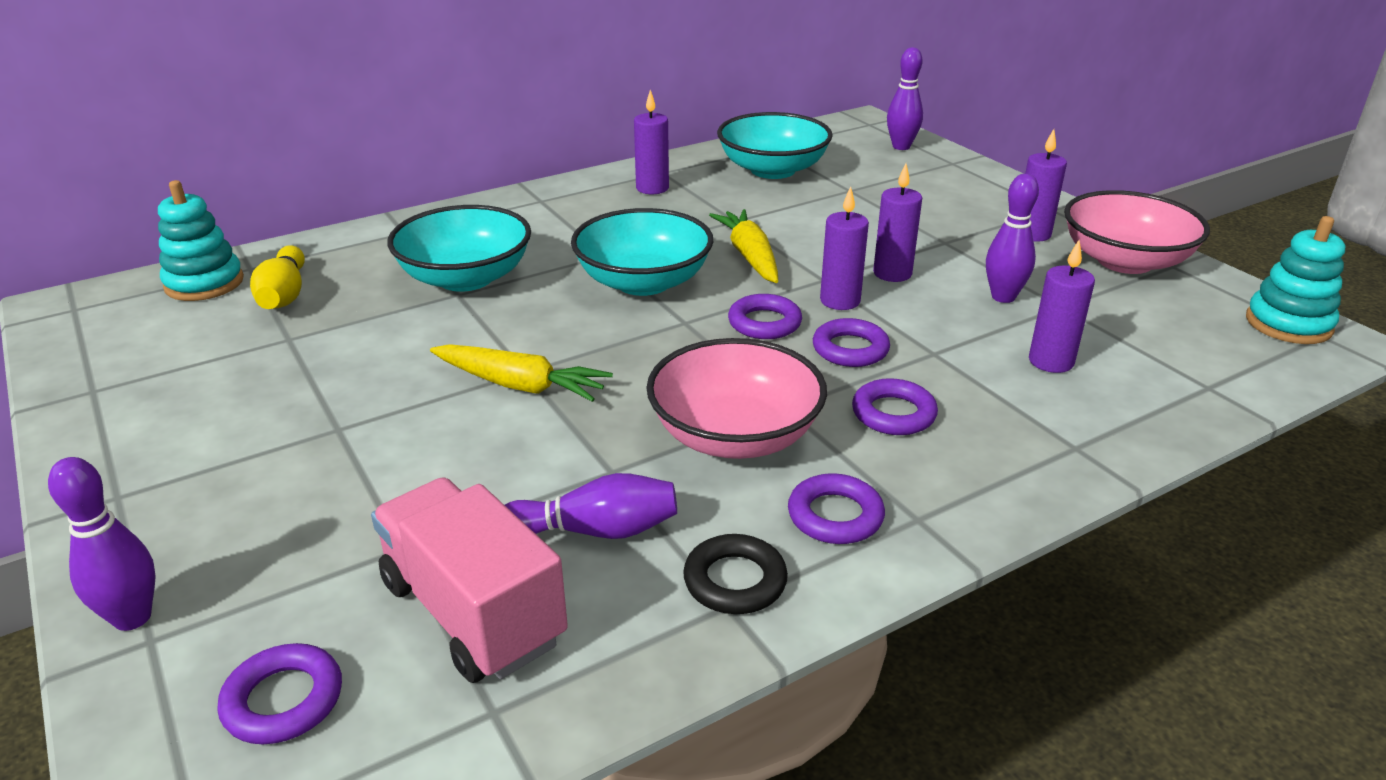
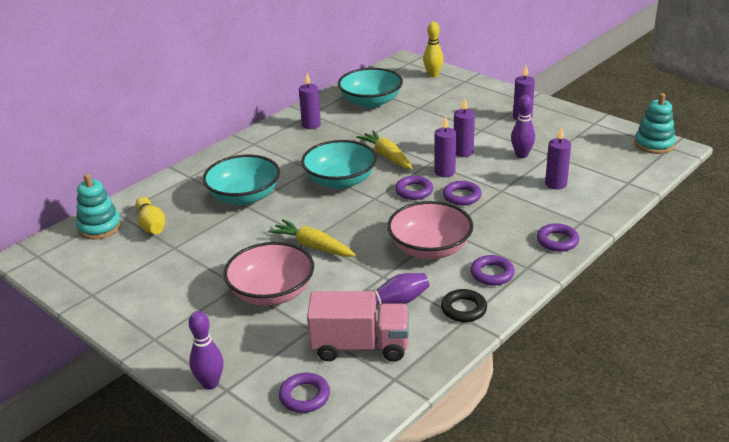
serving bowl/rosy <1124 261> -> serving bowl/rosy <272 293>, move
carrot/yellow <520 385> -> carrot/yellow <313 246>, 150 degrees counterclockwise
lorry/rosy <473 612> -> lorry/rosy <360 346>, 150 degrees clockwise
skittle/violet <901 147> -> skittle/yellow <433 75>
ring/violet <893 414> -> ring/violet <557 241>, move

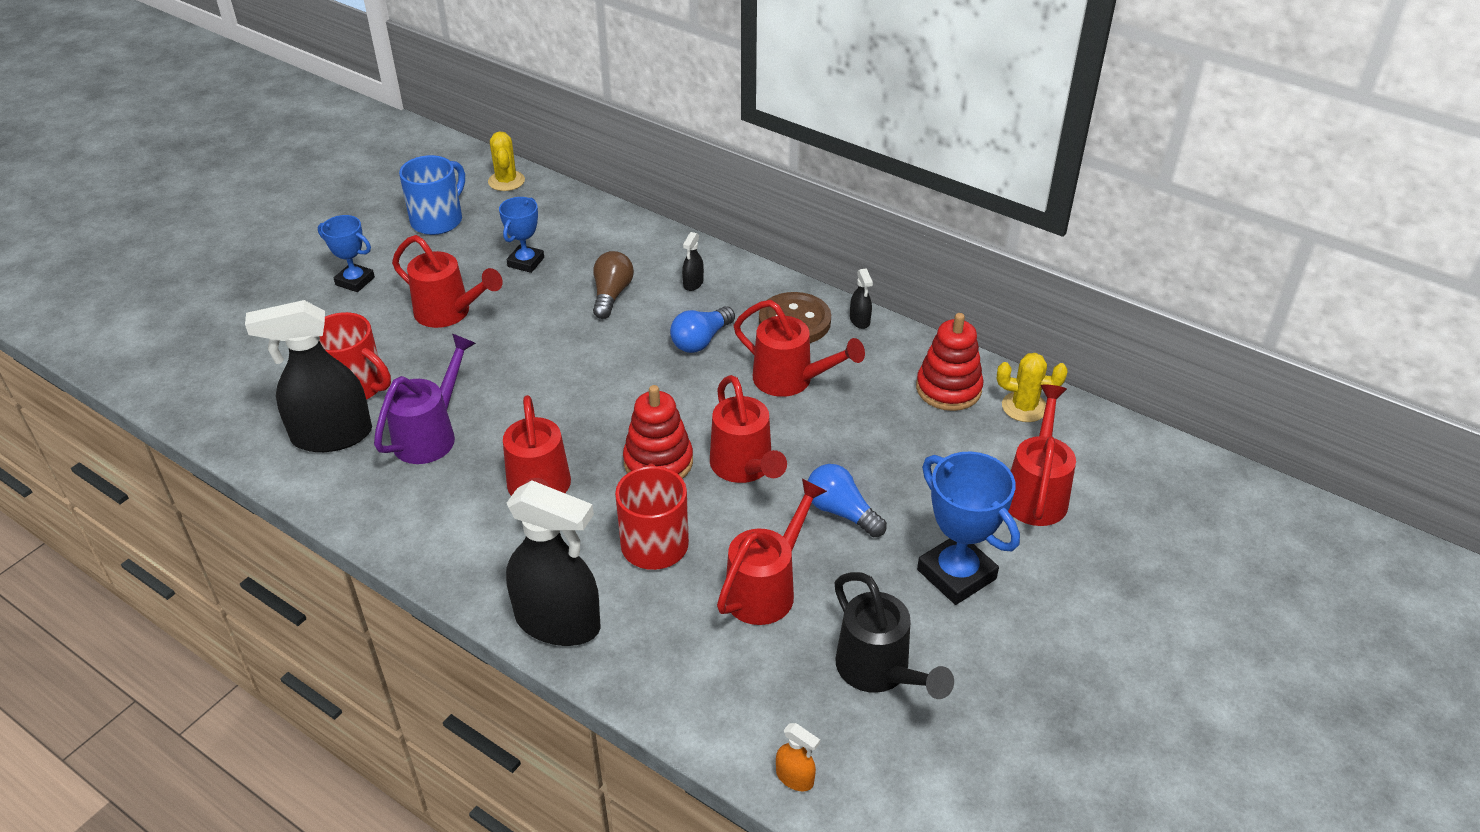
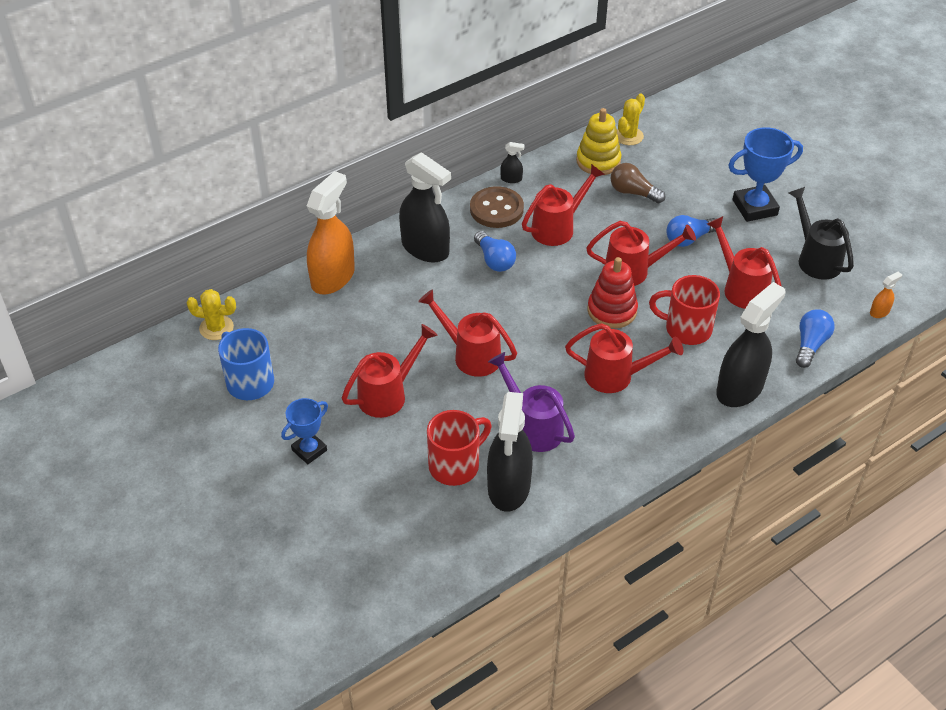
none -> sprayer/orange <333 277>
sprayer/black <693 283> -> sprayer/black <425 248>, x2.43
watering pot/red <1036 493> -> watering pot/red <471 355>, move
stacking rings/red <948 389> -> stacking rings/yellow <598 161>
bulb/russet <611 295> -> bulb/russet <633 192>, move
watering pot/black <879 671> -> watering pot/black <815 259>, 105 degrees counterclockwise
none -> bulb/blue <810 345>
prize cup/blue <526 262> -> none

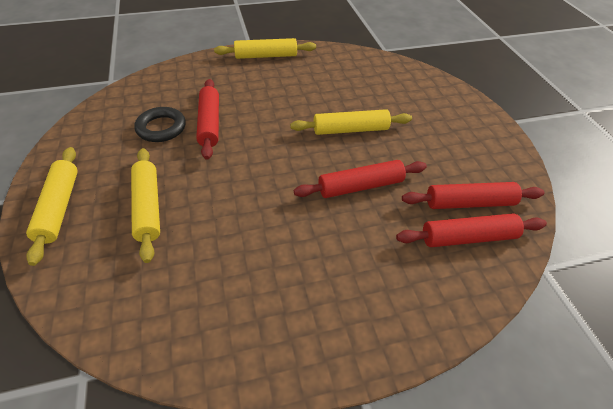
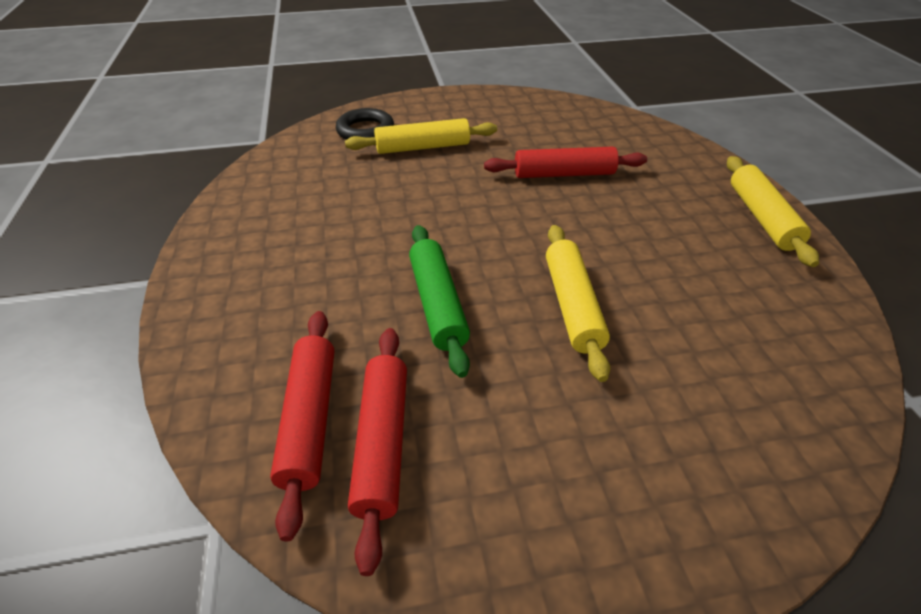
ring/black <161 128> -> ring/black <365 130>, move
pastry roller/red <360 186> -> pastry roller/emerald <438 304>
pastry roller/yellow <59 207> -> none

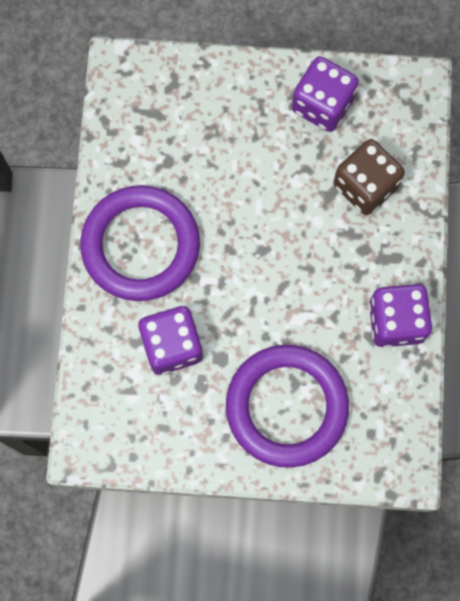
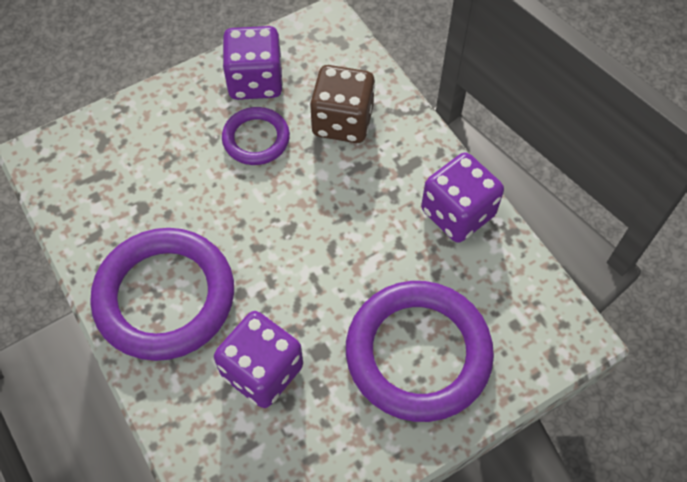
none -> ring/violet <256 139>

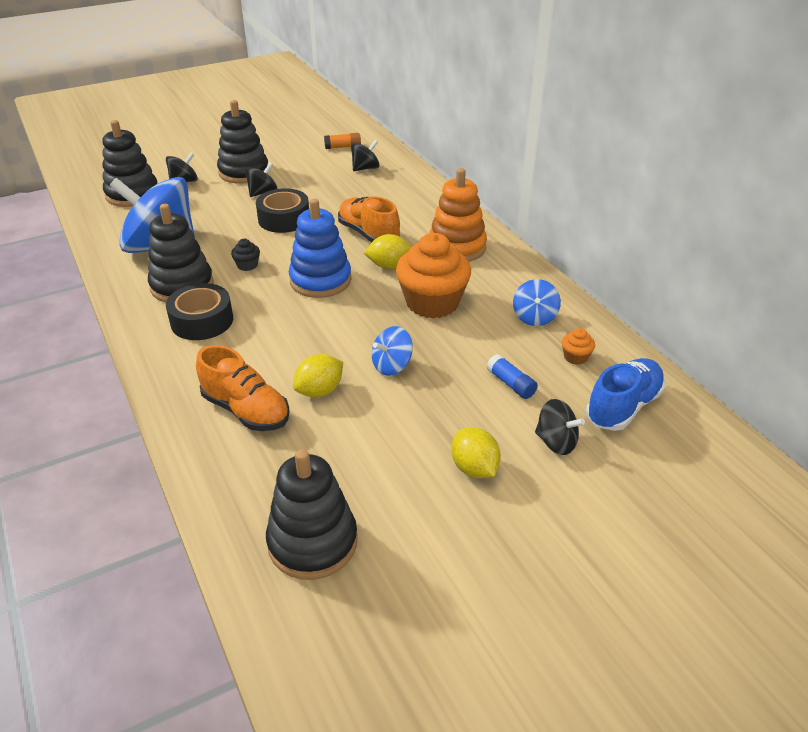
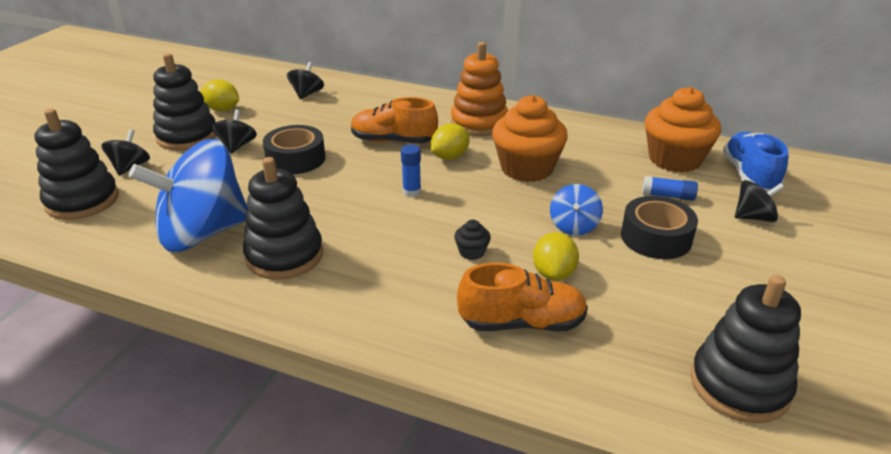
lemon/yellow <474 468> -> lemon/yellow <223 110>, move
stacking rings/blue <320 280> -> stick of glue/blue <411 192>
fairy cake/black <247 265> -> fairy cake/black <472 252>, move
sticky tape/black <202 321> -> sticky tape/black <656 237>, move
fairy cake/orange <575 357> -> fairy cake/orange <674 159>, x2.43
stick of glue/orange <343 147> -> none
spinning top/blue <534 317> -> none

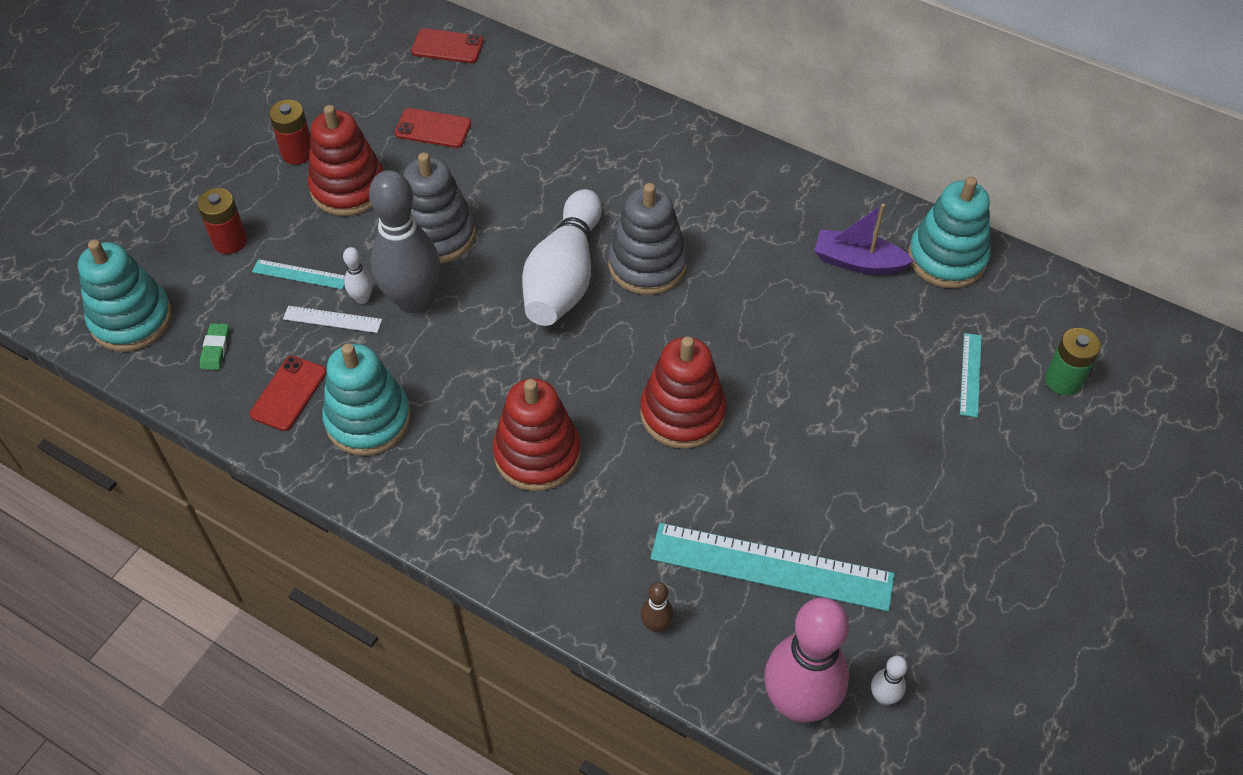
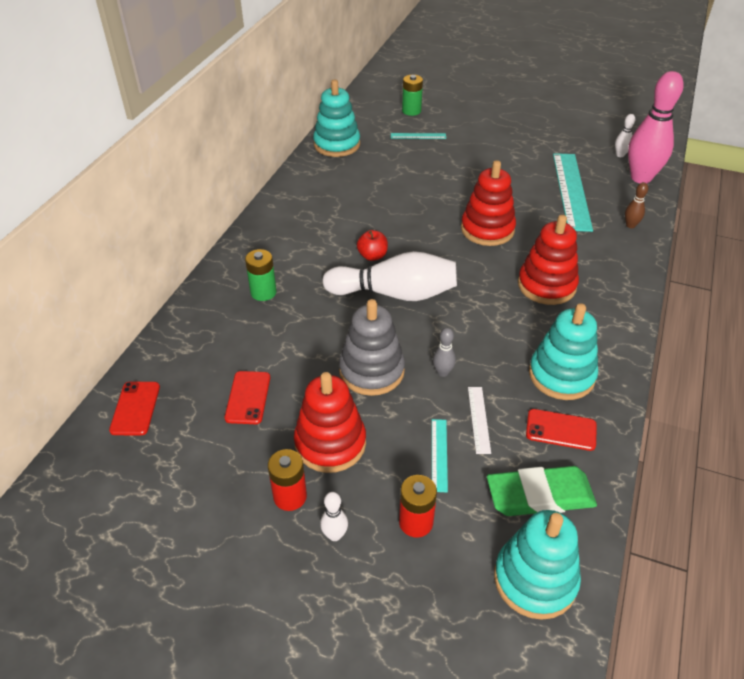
none -> AA battery/emerald <263 292>
skittle/white <362 298> -> skittle/white <335 535>, move
stacking rings/ash-grey <647 264> -> apple/red <372 256>
skittle/ash-grey <413 300> -> skittle/ash-grey <442 372>, x0.42
eraser/emerald <215 349> -> eraser/emerald <540 495>, x2.26
boat/violet <858 262> -> none

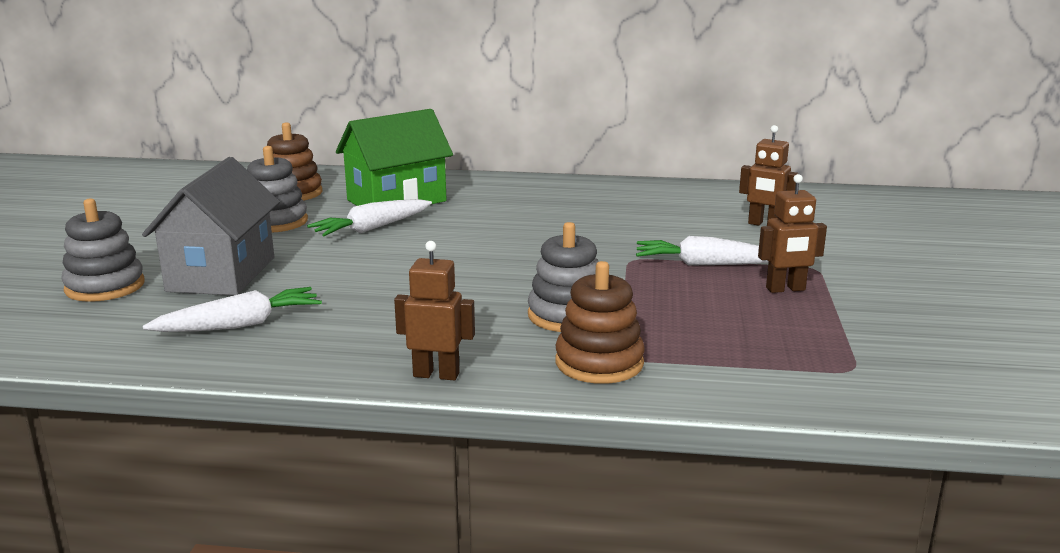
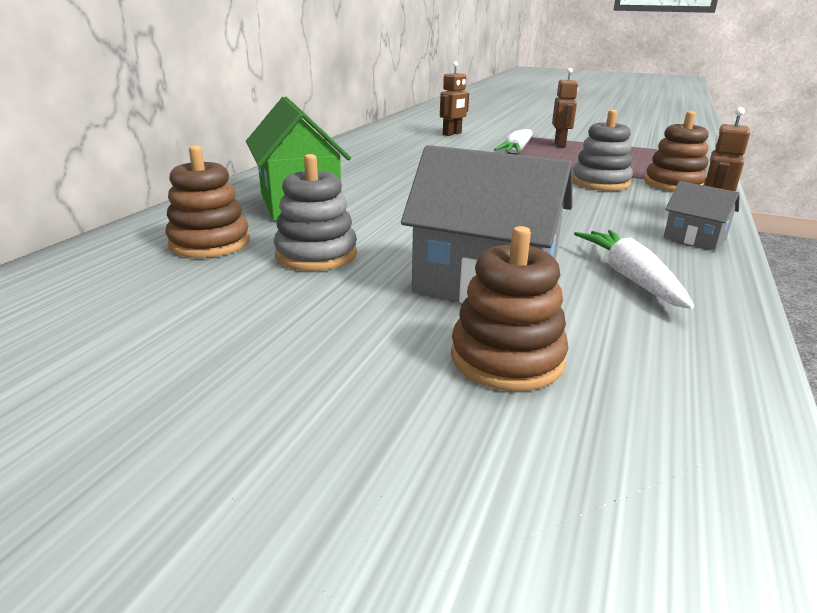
stacking rings/ash-grey <105 286> -> stacking rings/russet <507 358>
none -> cottage/ash-grey <694 239>
carrot/white <372 228> -> none

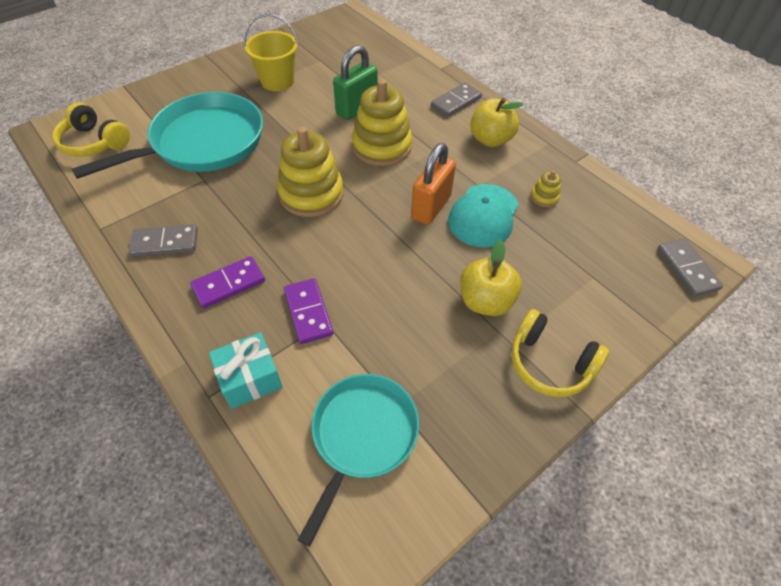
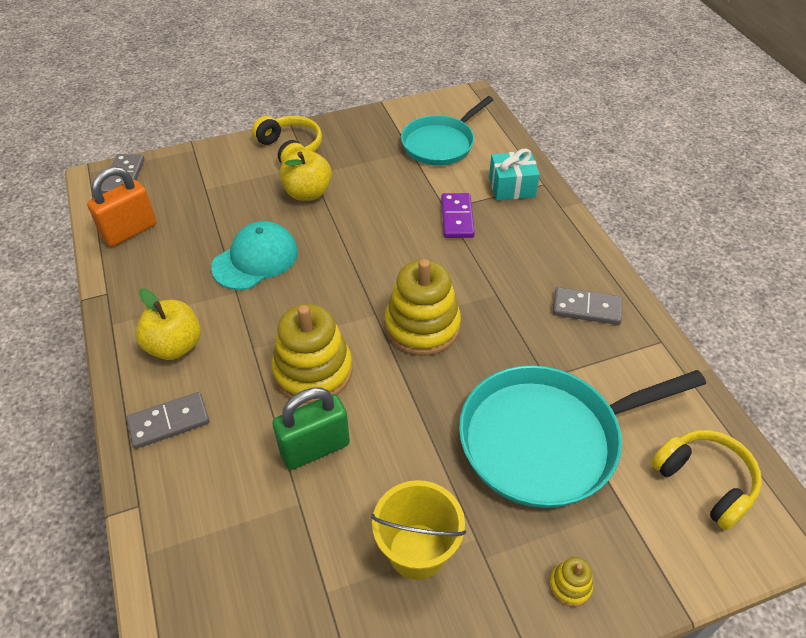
lock/orange <431 207> -> lock/orange <130 231>, move
stacking rings/yellow <544 197> -> stacking rings/yellow <570 585>, move
domino piece/violet <229 284> -> none

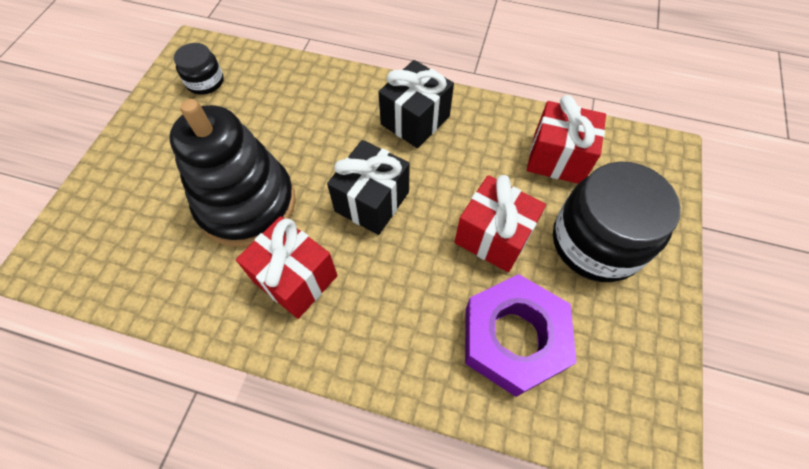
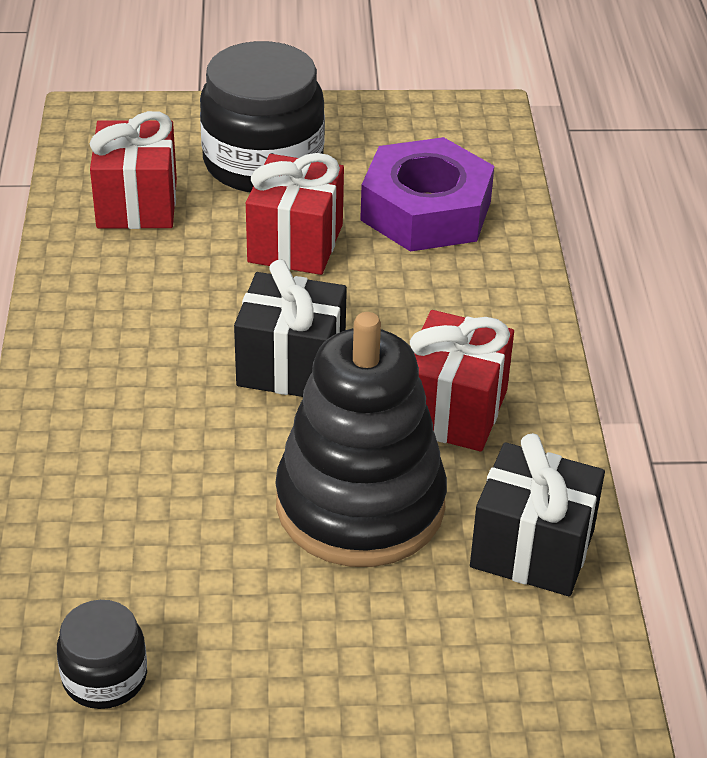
gift/black <415 120> -> gift/black <532 549>, move

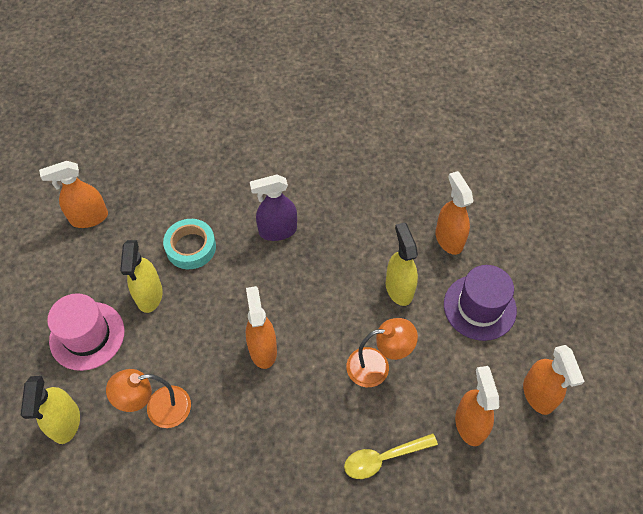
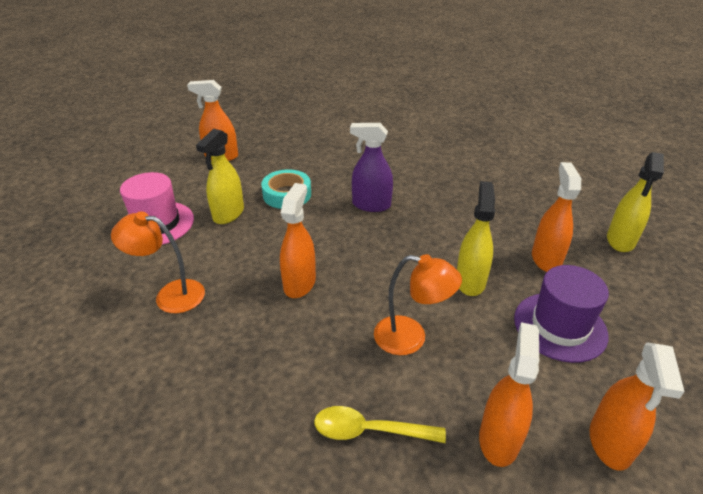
sprayer/yellow <65 422> -> sprayer/yellow <620 240>, move

